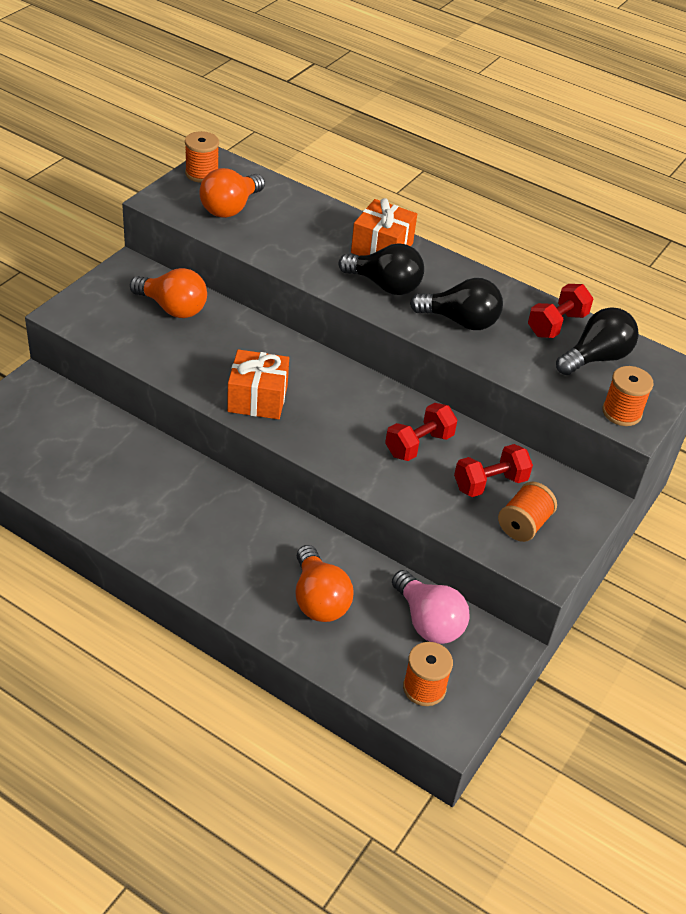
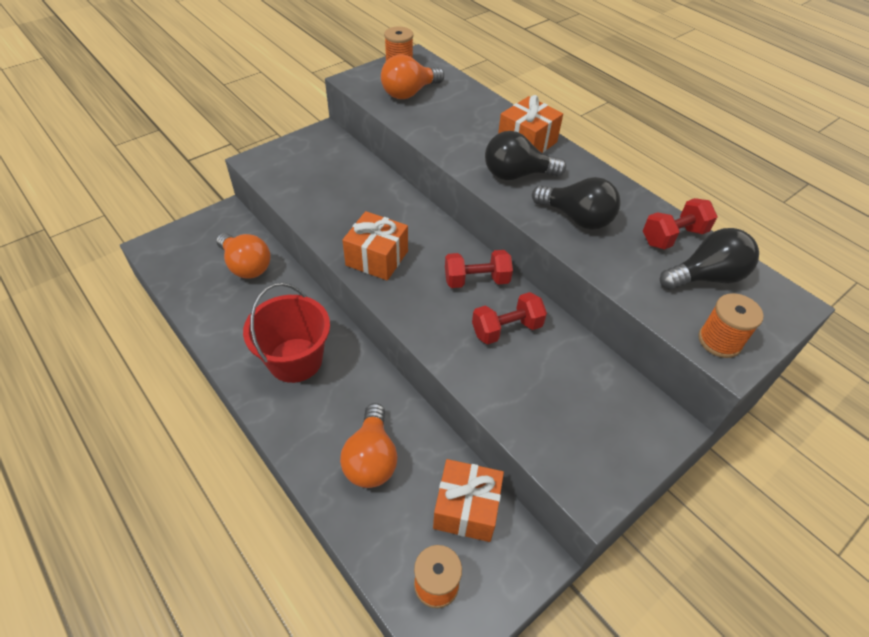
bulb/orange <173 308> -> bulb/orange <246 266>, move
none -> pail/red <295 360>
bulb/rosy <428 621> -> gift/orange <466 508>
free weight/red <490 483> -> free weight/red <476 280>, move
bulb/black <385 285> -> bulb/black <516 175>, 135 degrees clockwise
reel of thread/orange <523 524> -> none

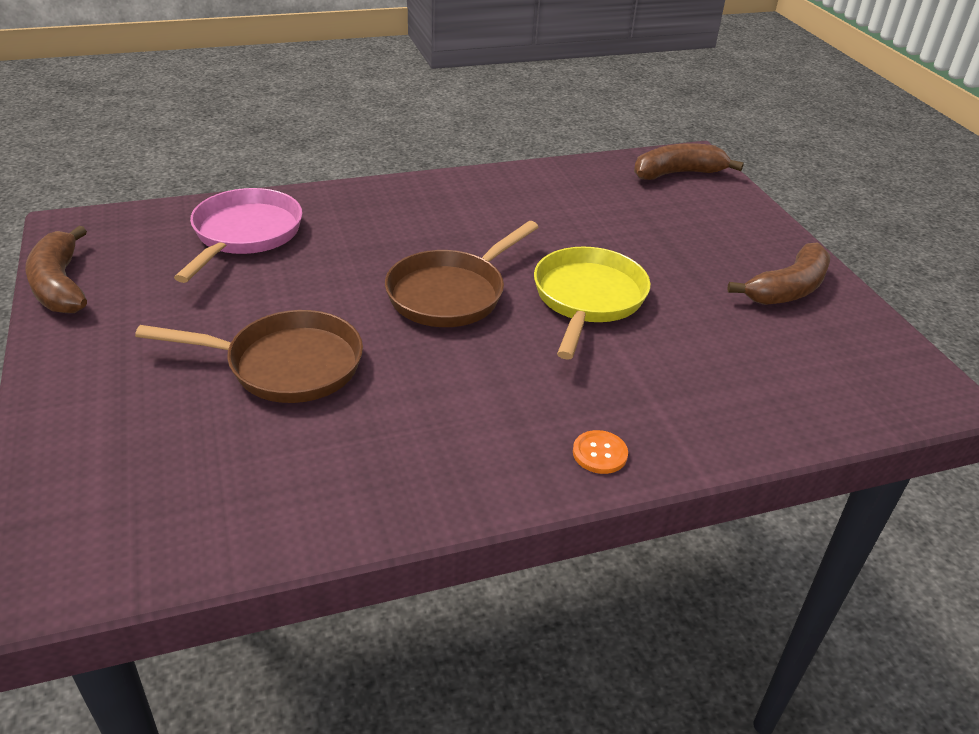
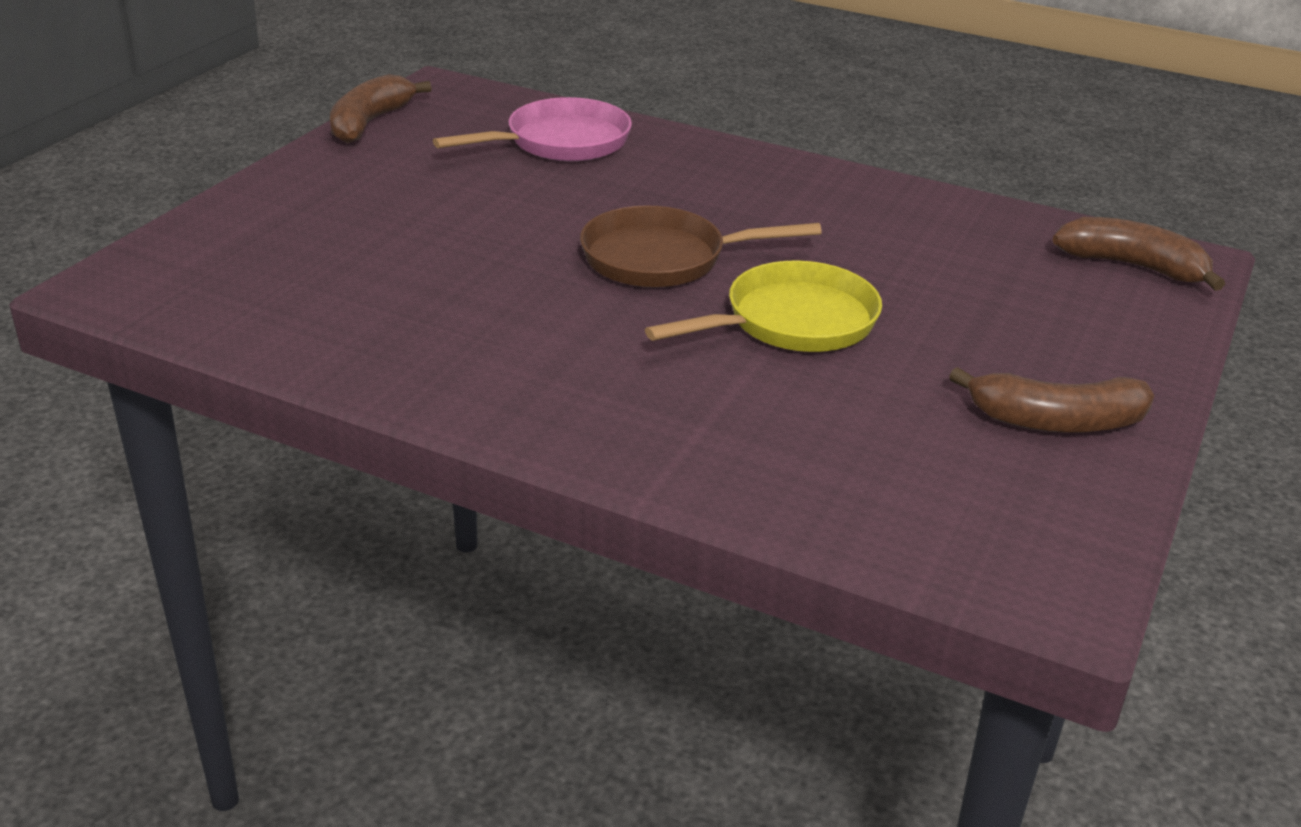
pan/russet <286 365> -> none
shirt button/orange <599 453> -> none

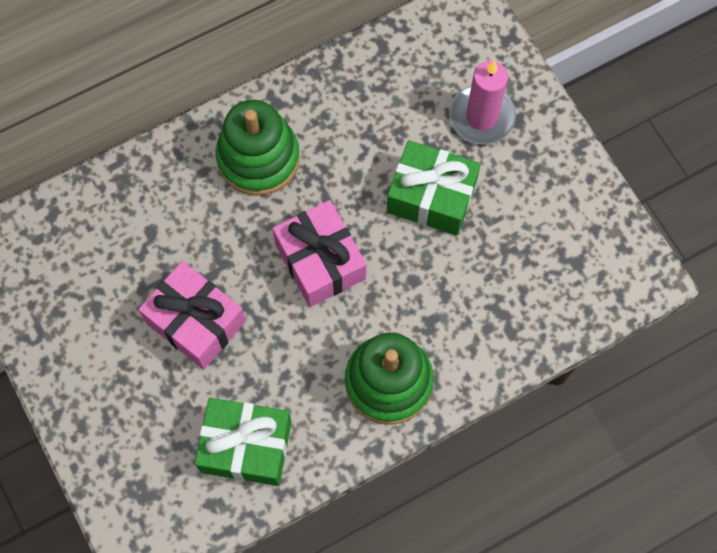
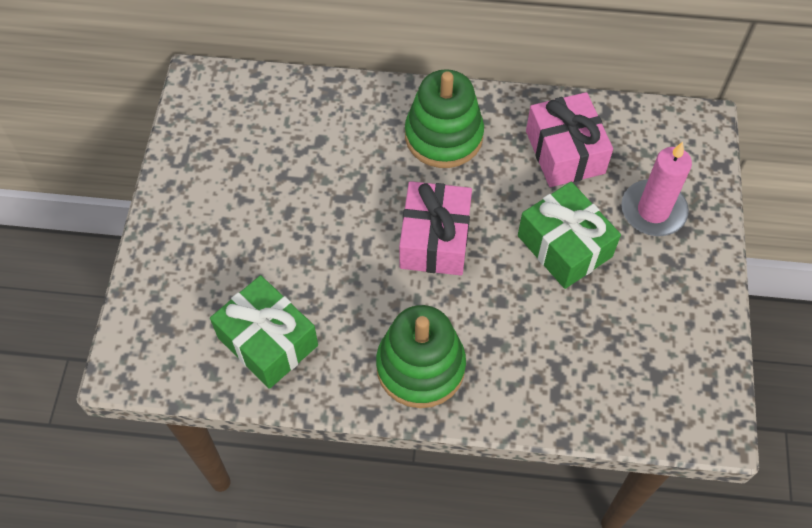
gift/rosy <196 322> -> gift/rosy <565 152>, move

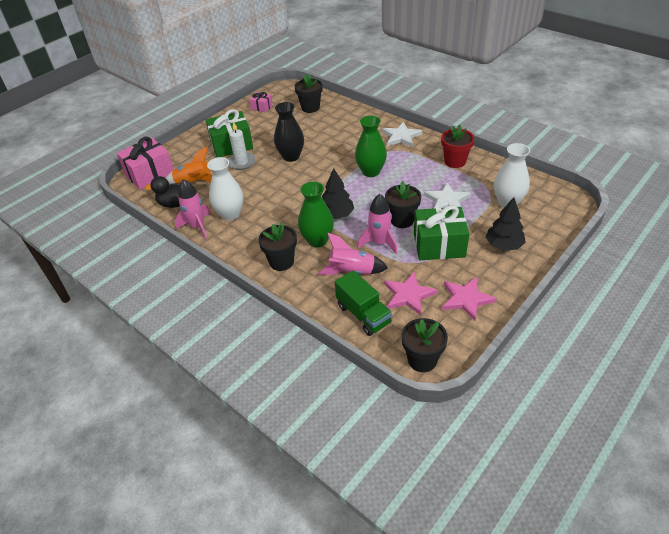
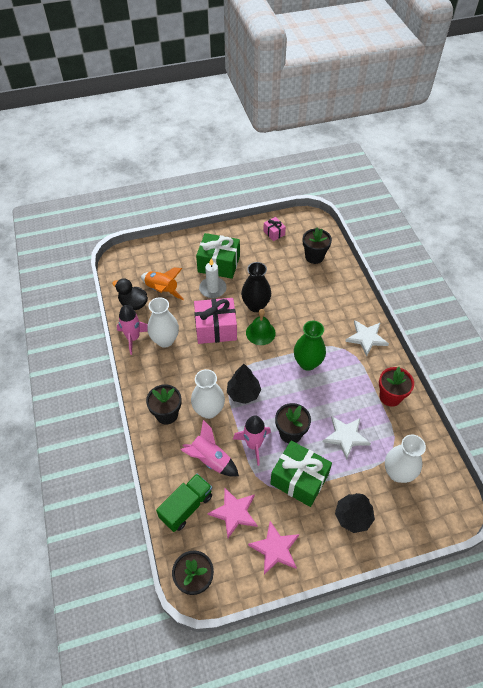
lorry/emerald <363 314> -> lorry/emerald <186 507>, 135 degrees counterclockwise
vase/emerald <317 240> -> vase/white <208 410>
gift/rosy <150 174> -> gift/rosy <216 328>, move
none -> bell/emerald <260 333>

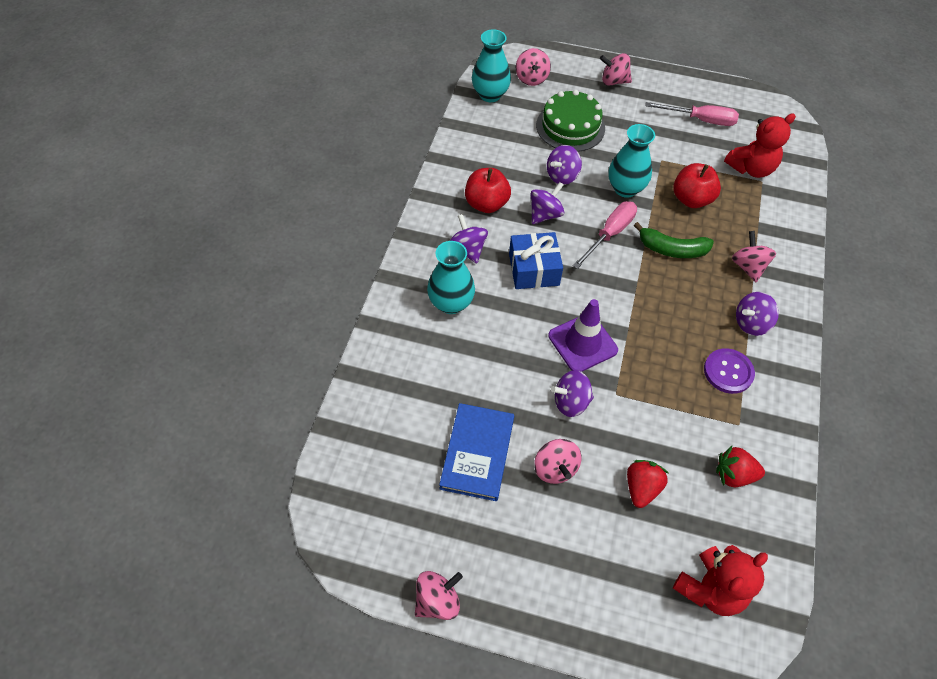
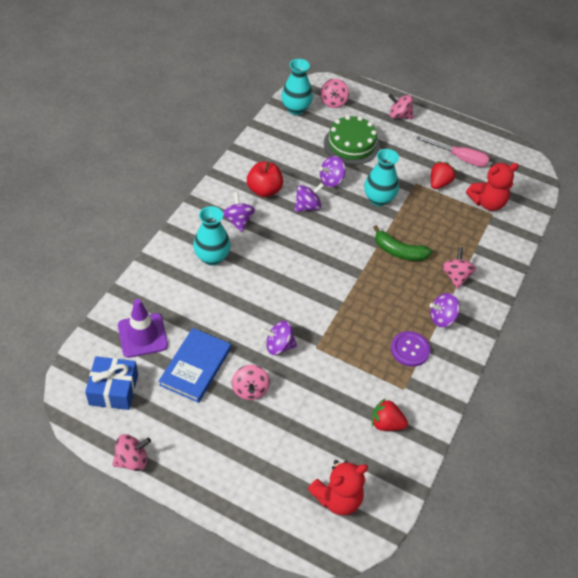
gift/blue <533 269> -> gift/blue <113 389>, move
road cone/violet <582 343> -> road cone/violet <142 335>, move
berry/red <641 488> -> berry/red <439 183>, move
hand screwdriver/rosy <610 234> -> none
apple/red <691 199> -> none

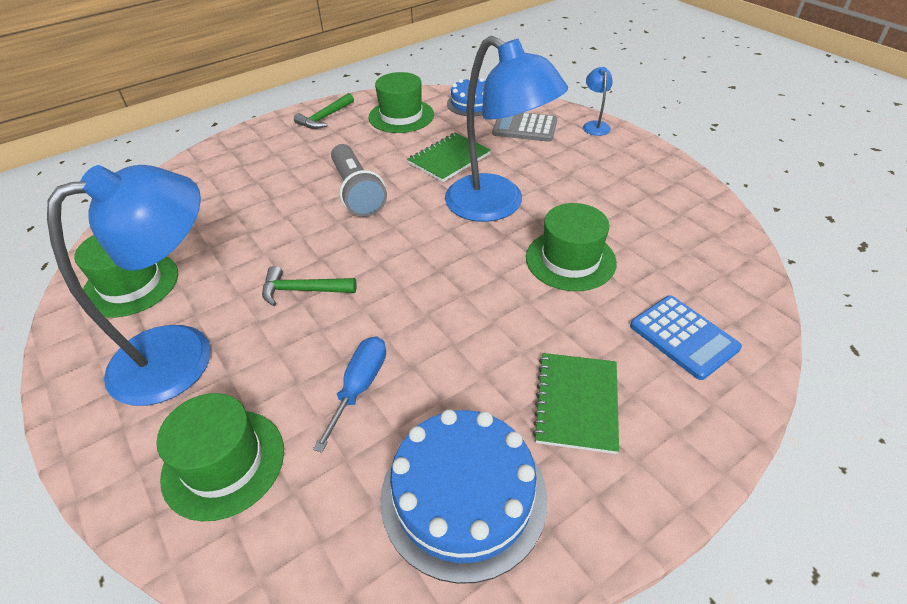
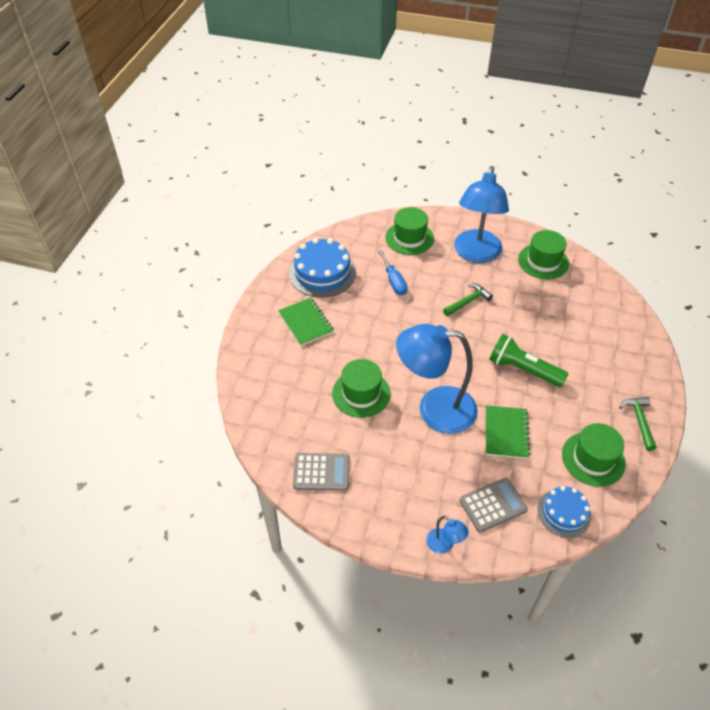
none -> calculator/ash-grey <321 472>
pocket torch/ash-grey <357 192> -> pocket torch/emerald <523 369>
calculator/blue <683 337> -> none

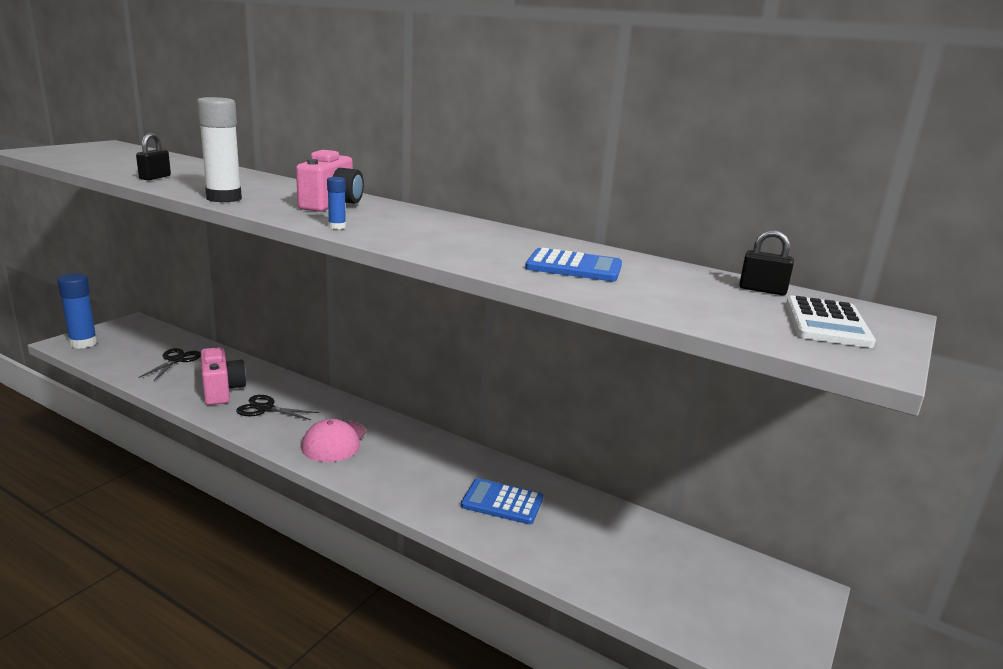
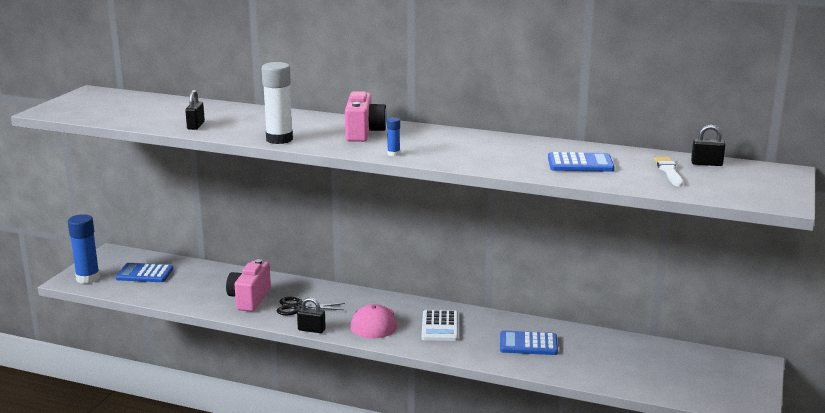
none -> calculator/blue <144 274>
camera/rosy <222 391> -> camera/rosy <249 299>, 135 degrees counterclockwise
none -> lock/black <311 330>
calculator/white <826 323> -> calculator/white <439 326>, move
none -> brush/white <669 171>
scissors/black <176 360> -> none

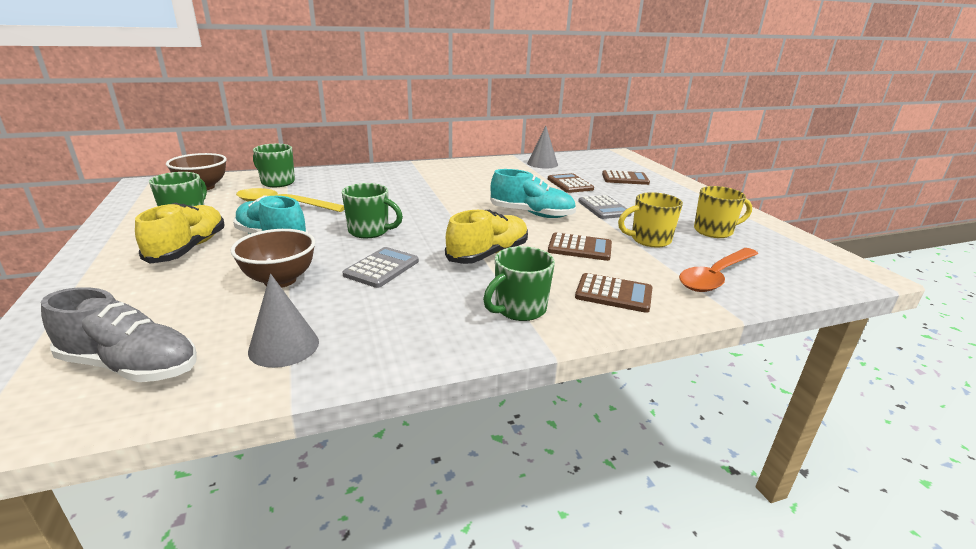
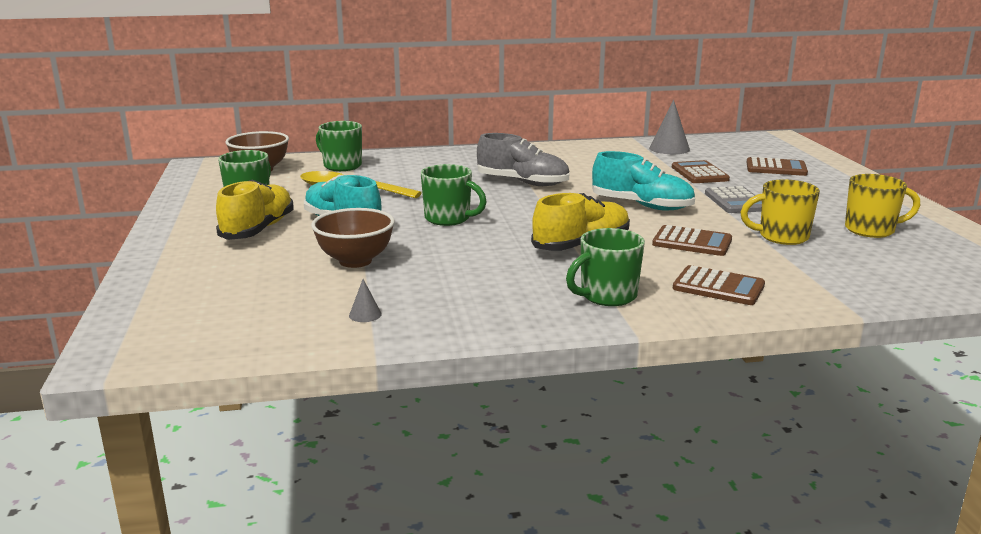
cone shape/ash-grey <284 346> -> cone shape/ash-grey <365 314>, x0.49
shoe/ash-grey <131 366> -> shoe/ash-grey <523 182>, move
calculator/ash-grey <382 268> -> none
teaspoon/orange <715 276> -> none

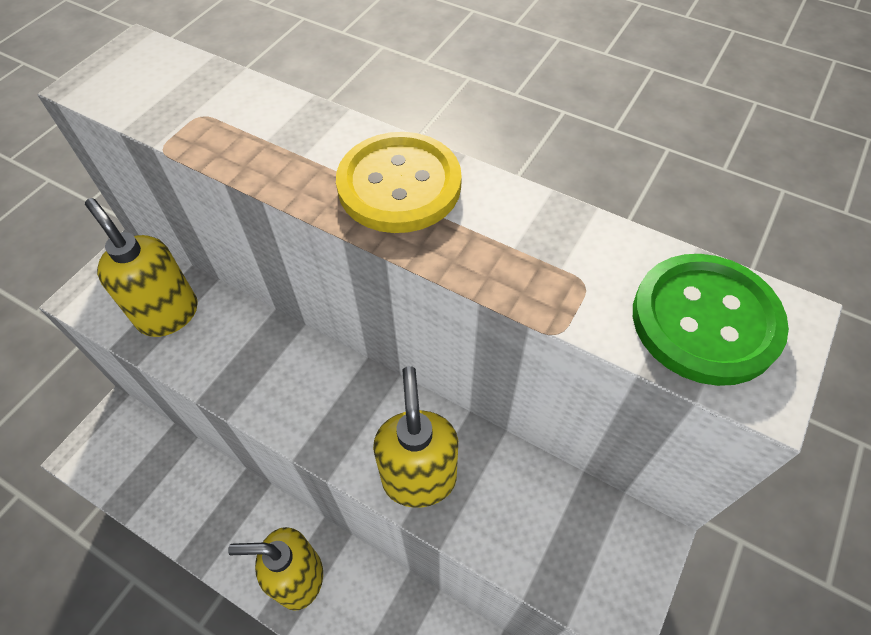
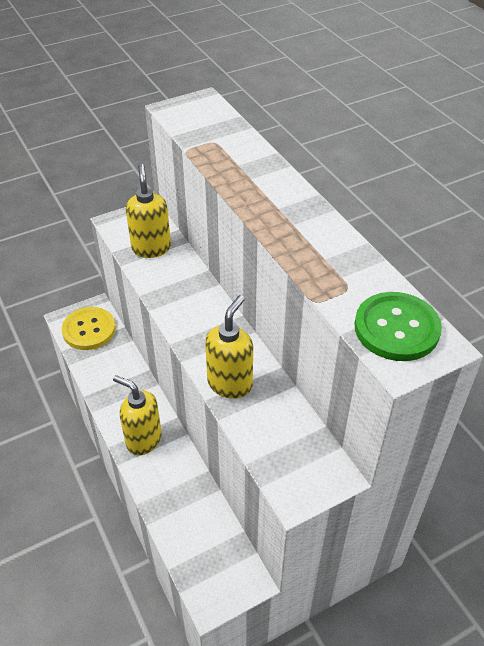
shirt button/yellow <399 185> -> shirt button/yellow <89 330>, move

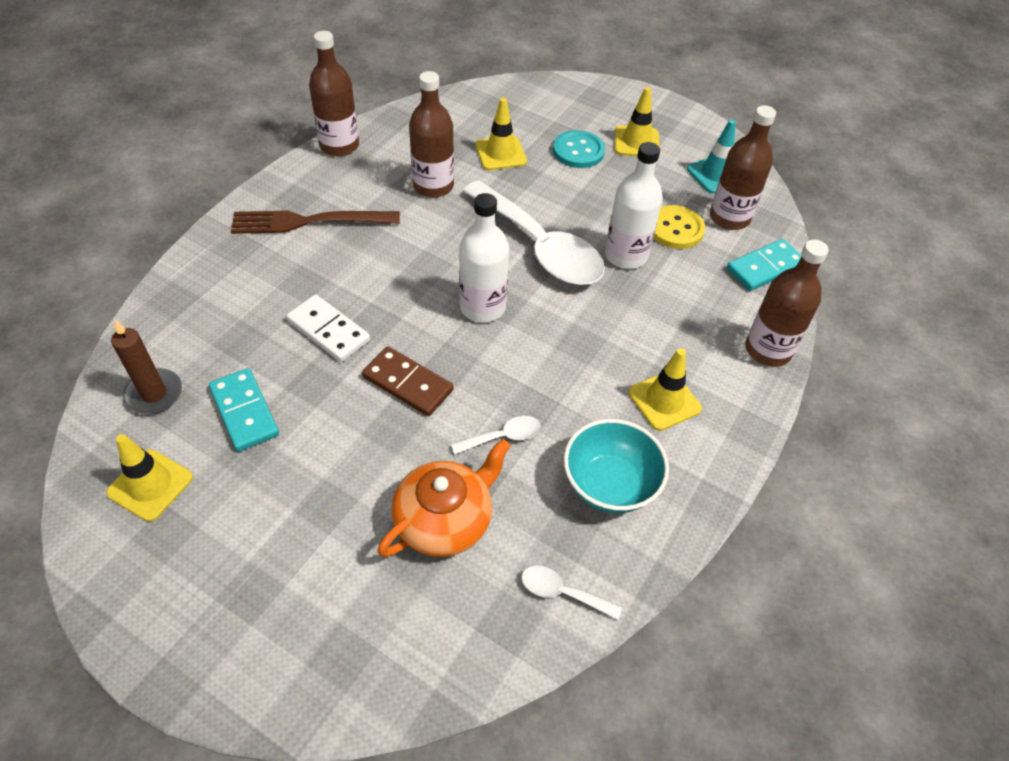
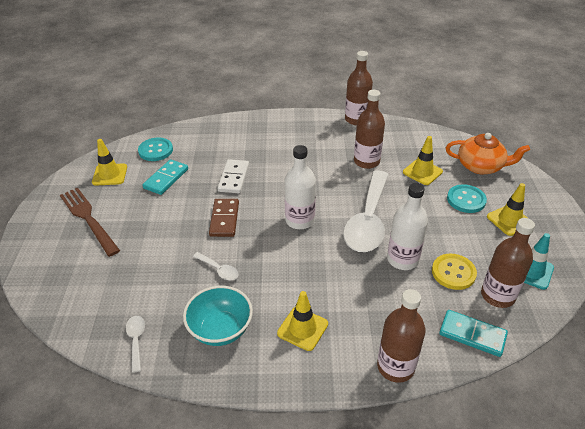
table fork/russet <308 222> -> table fork/russet <88 218>, move
wax candle/russet <154 394> -> shirt button/teal <155 150>
teapot/orange <445 520> -> teapot/orange <481 166>, move

